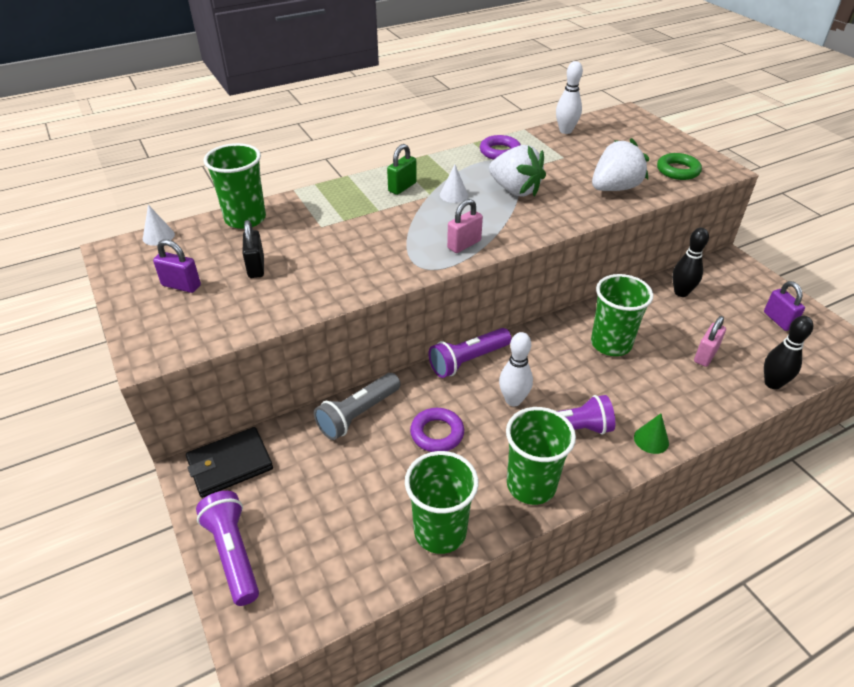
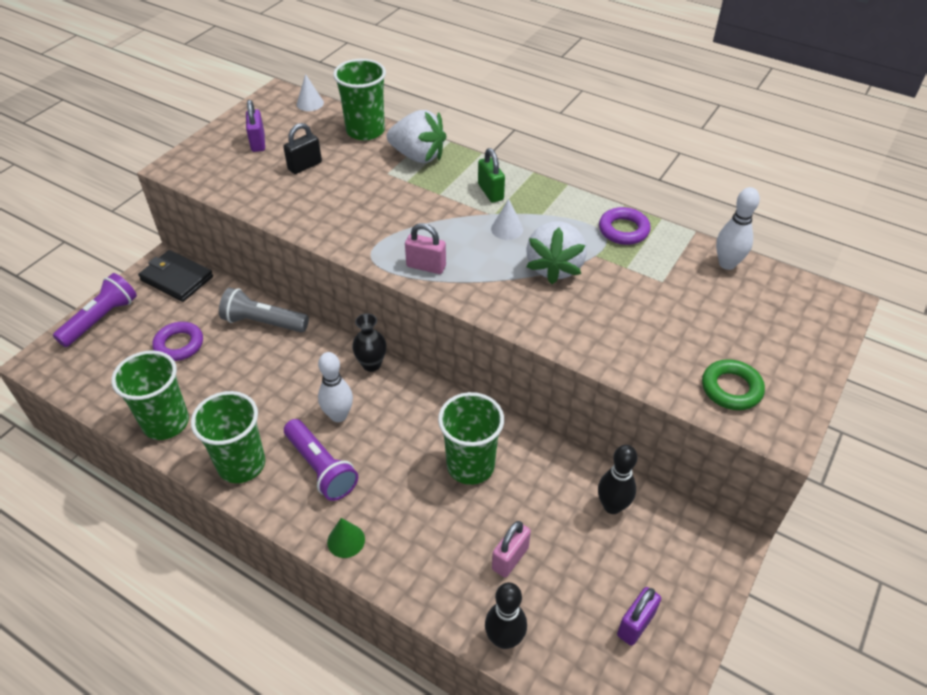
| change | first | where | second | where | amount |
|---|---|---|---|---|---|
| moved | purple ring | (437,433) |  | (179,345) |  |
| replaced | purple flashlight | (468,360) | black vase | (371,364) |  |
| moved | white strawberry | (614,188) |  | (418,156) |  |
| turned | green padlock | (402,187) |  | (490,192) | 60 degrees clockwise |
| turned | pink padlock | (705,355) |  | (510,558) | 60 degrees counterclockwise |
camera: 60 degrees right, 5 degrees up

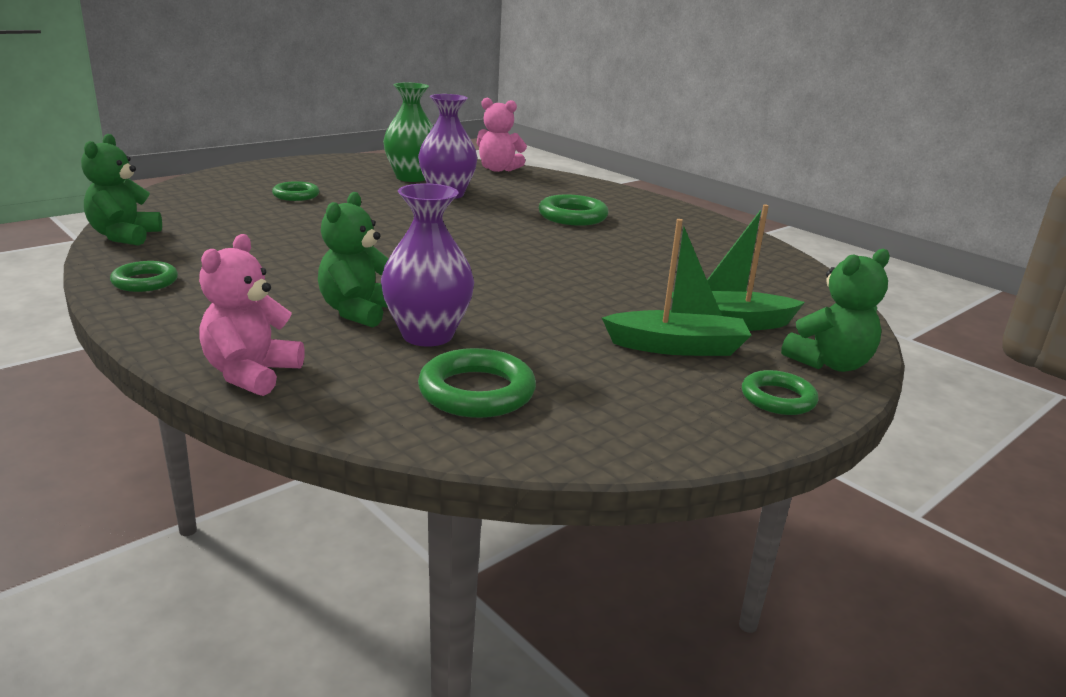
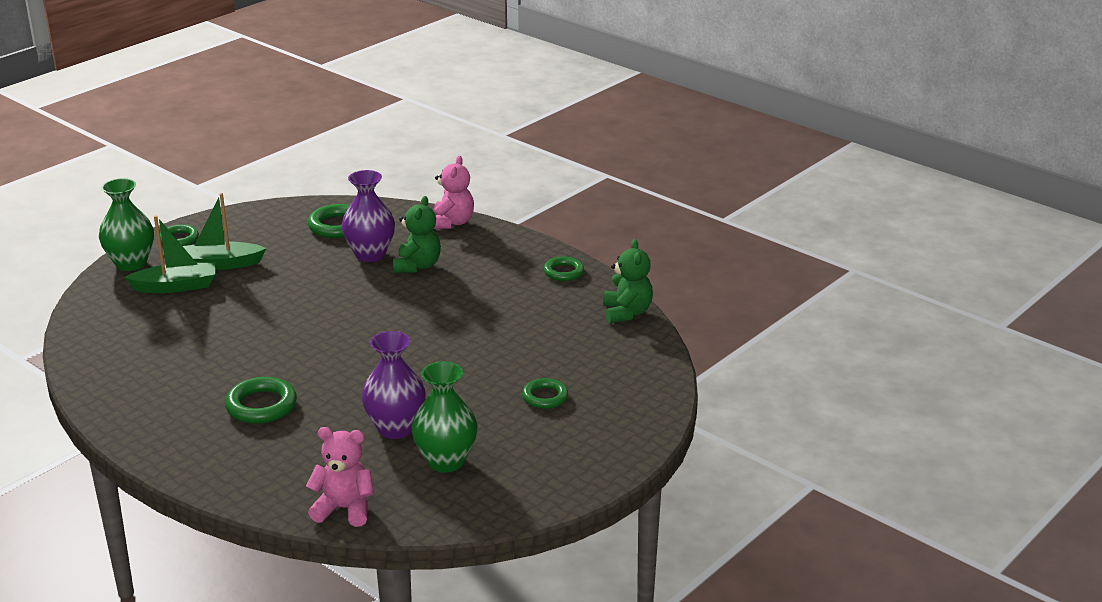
| change | first | where | second | where | amount |
|---|---|---|---|---|---|
| replaced | green teddy bear | (829,364) | green vase | (131,263) |  |
camera: 175 degrees right, 5 degrees up

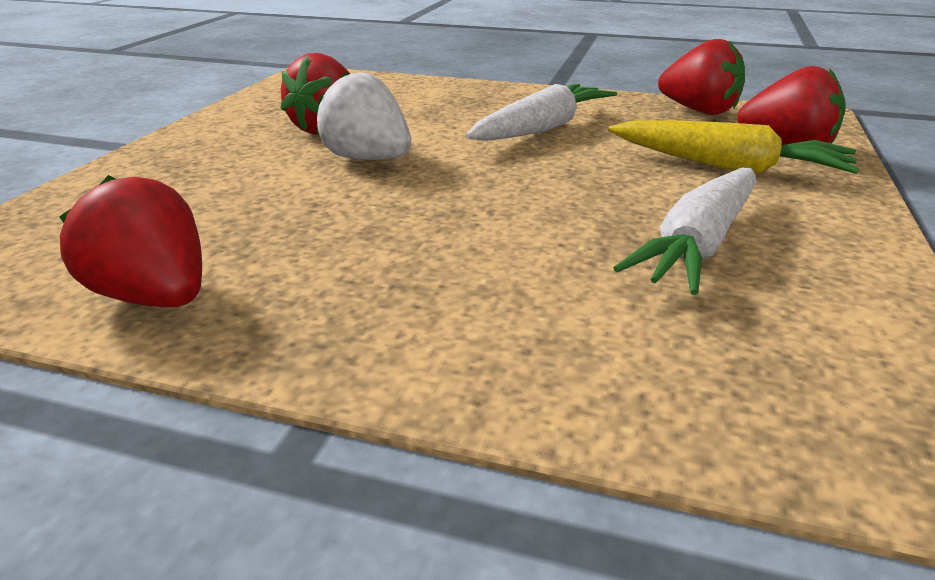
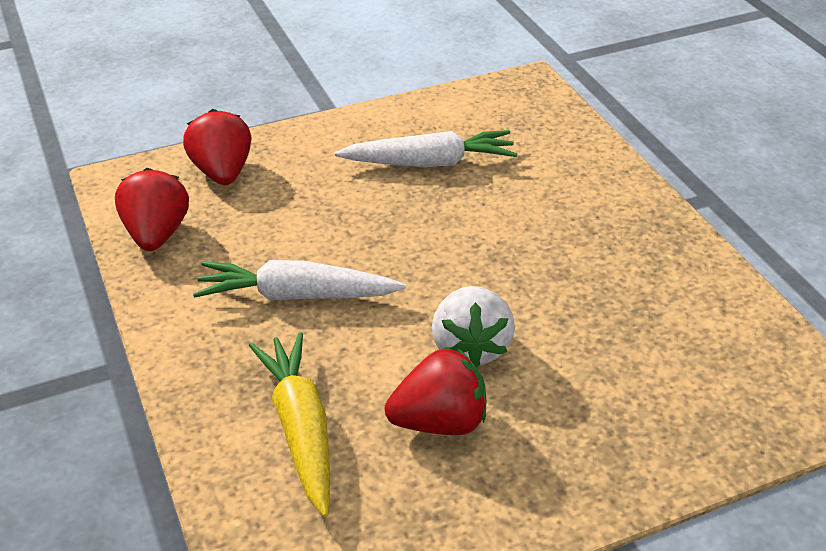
| change | first | where | second | where | amount |
|---|---|---|---|---|---|
| moved | yellow carrot | (728,166) |  | (300,428) |  |
| removed | red strawberry | (154,297) |  |  |  |
camera: 130 degrees left, 10 degrees up

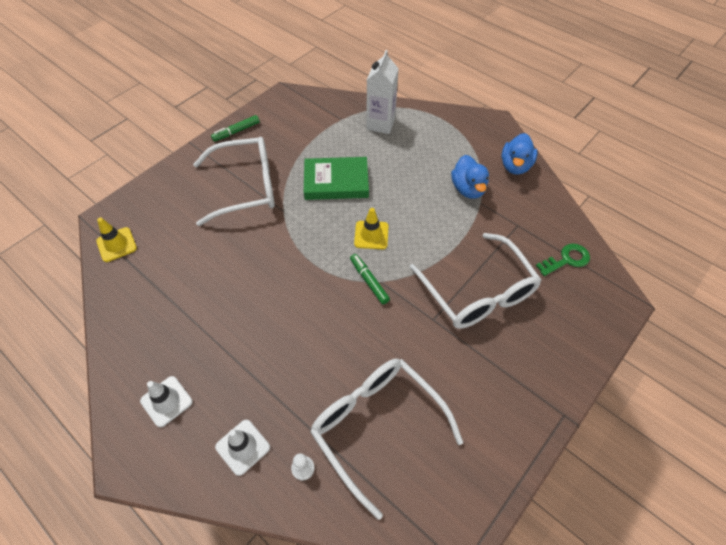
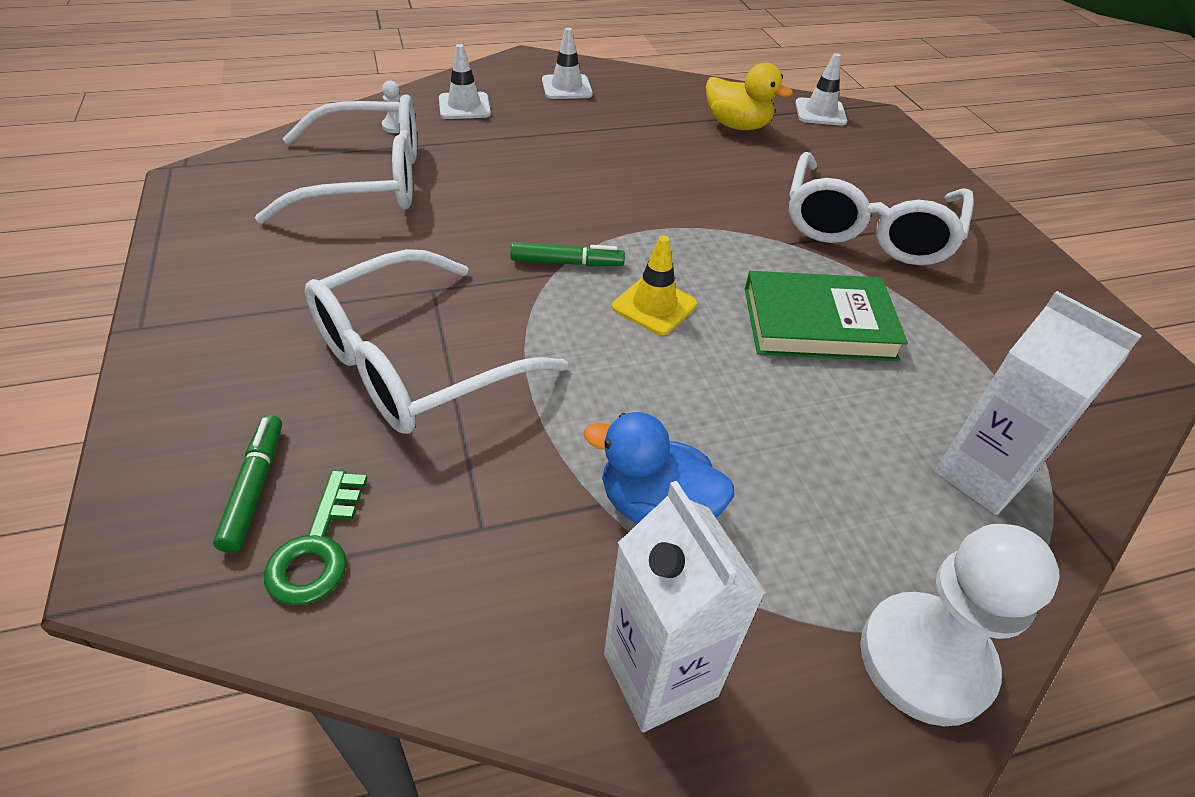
| change | first | where | second | where | amount |
|---|---|---|---|---|---|
| moved | green marker | (236,131) |  | (255,488) |  |
| turned | white glasses | (478,292) |  | (415,363) | 45 degrees counterclockwise |
| replaced | blue duck | (515,166) | white carton | (660,675) |  |
| added |  |  | yellow duck | (737,126) |  |
| turned | green book | (336,182) |  | (818,323) | 60 degrees clockwise |
| recoloured | yellow traffic cone | (116,244) | white traffic cone | (820,112) |  |
| added |  |  | white pawn | (925,660) |  |
camera: 120 degrees right, 10 degrees down

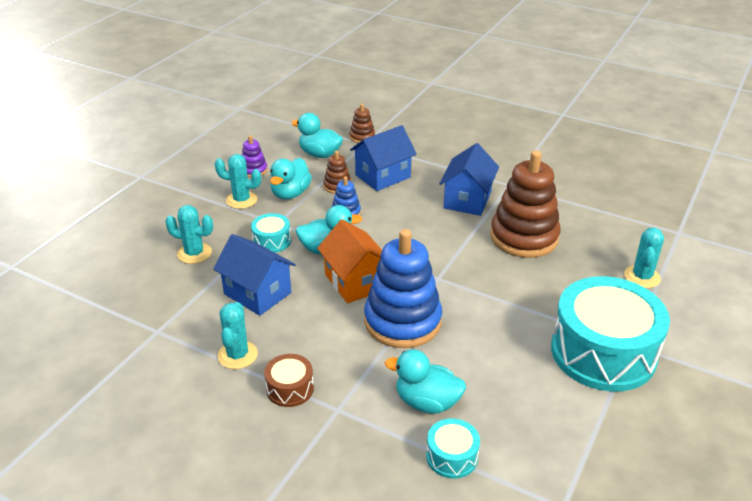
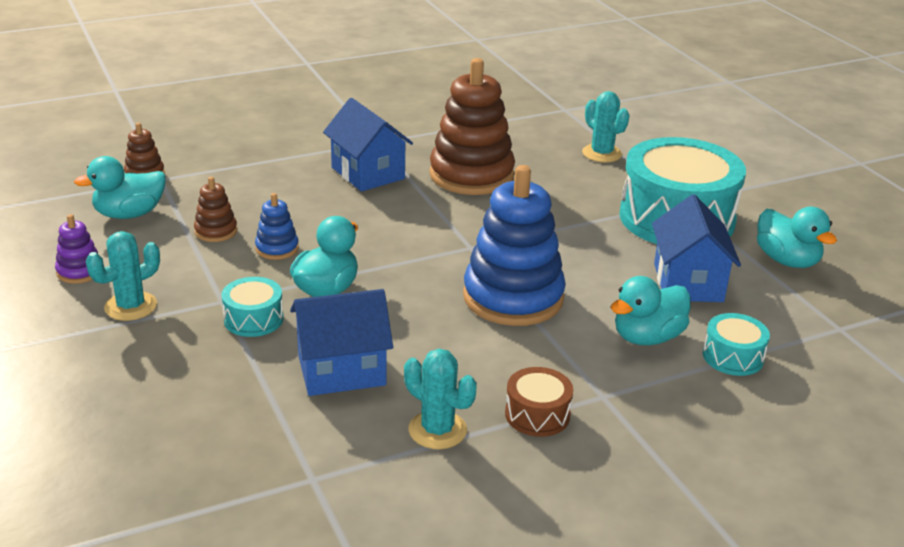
| change | first | where | second | where | amount |
|---|---|---|---|---|---|
| moved | blue house | (382,176) |  | (688,282) |  |
| moved | turquoise duck | (290,194) |  | (787,260) |  |
| removed | turquoise cactus | (194,253) |  |  |  |
| removed | orange house | (355,282) |  |  |  |
camera: 55 degrees left, 5 degrees down

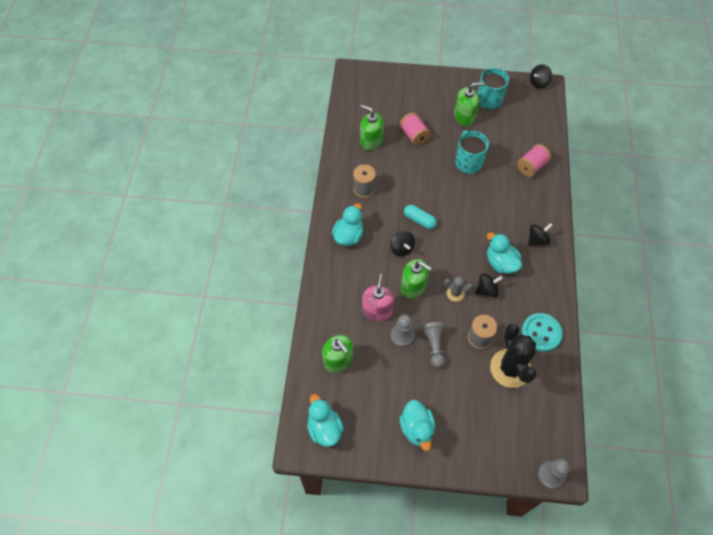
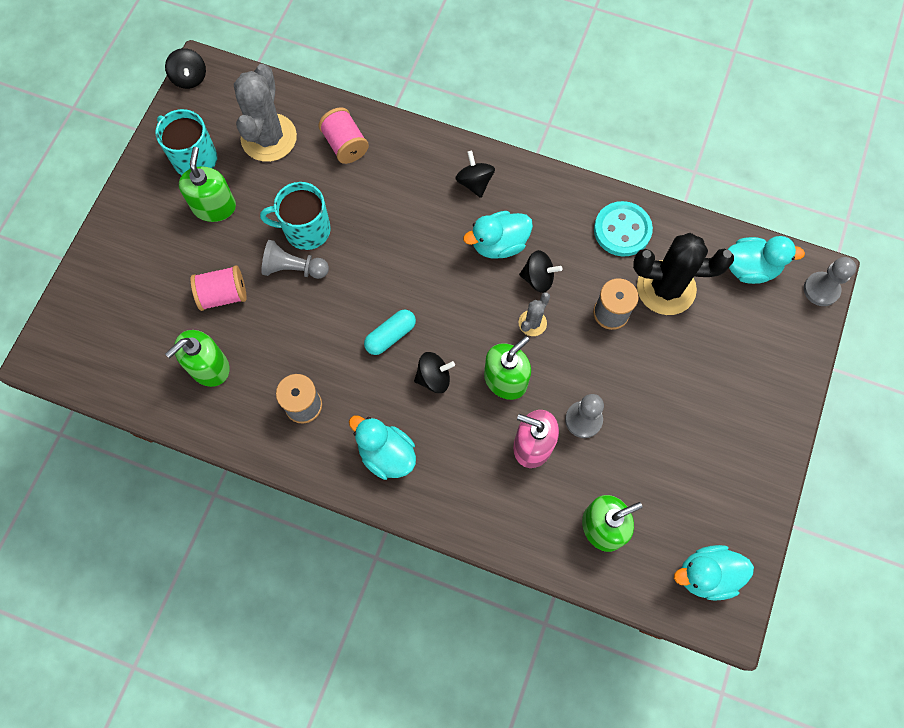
| change | first | where | second | where | amount |
|---|---|---|---|---|---|
| added |  |  | grey cactus | (269,138) |  |
| moved | grey pawn | (434,346) |  | (294,268) |  |
| turned | black spinning top | (486,290) |  | (538,278) | 105 degrees clockwise |
| moved | turquoise duck | (417,429) |  | (750,268) |  |
camera: 75 degrees left, 10 degrees up

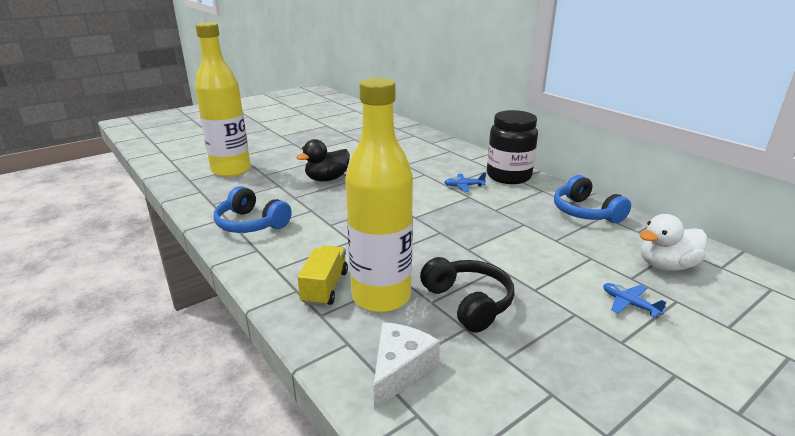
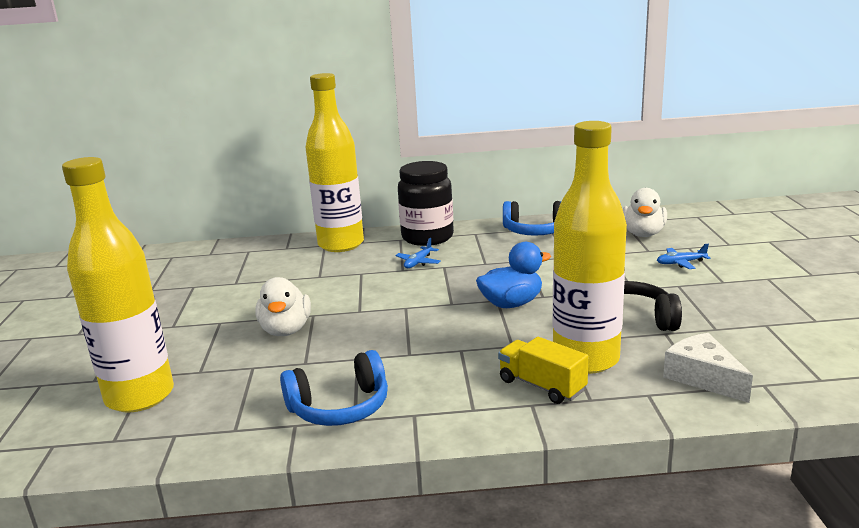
| change | first | where | second | where | amount |
|---|---|---|---|---|---|
| recoloured | black duck | (327,179) | white duck | (286,330) |  |
| added |  |  | yellow bottle | (341,244) |  |
| added |  |  | blue duck | (511,304) |  |
camera: 55 degrees left, 5 degrees down

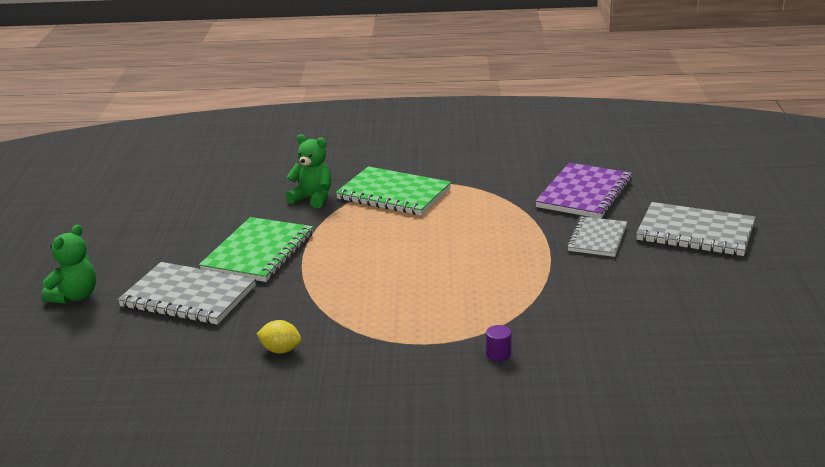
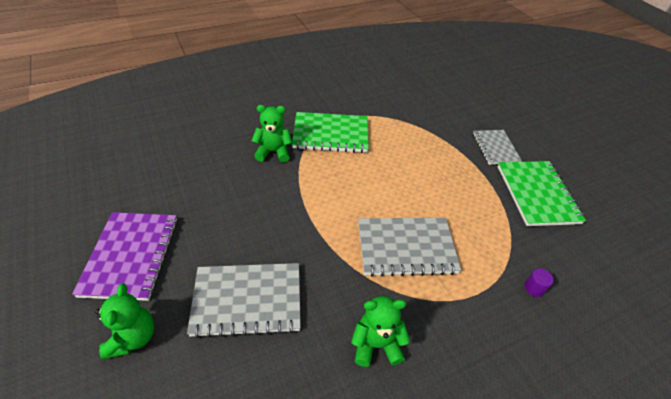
| change | first | where | second | where | amount |
|---|---|---|---|---|---|
| moved | purple notebook | (584,194) |  | (131,256) |  |
| replaced | yellow lemon | (280,350) | green teddy bear | (376,344) |  |
| moved | grey notebook | (695,232) |  | (406,248) |  |
| moved | green notebook | (258,252) |  | (537,194) |  |
camera: 30 degrees left, 20 degrees up

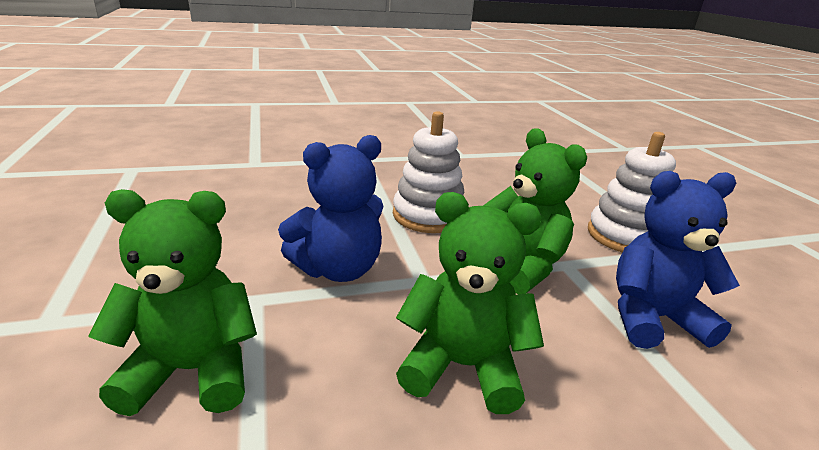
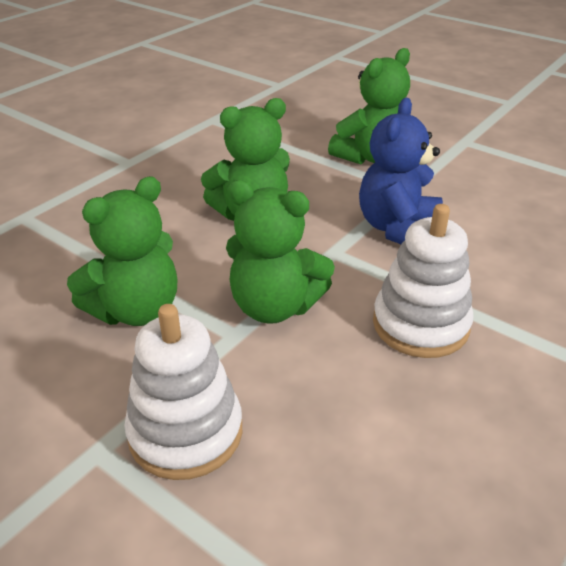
| change | first | where | second | where | amount |
|---|---|---|---|---|---|
| recoloured | blue teddy bear | (652,318) | green teddy bear | (136,310) |  |
camera: 145 degrees right, 10 degrees up

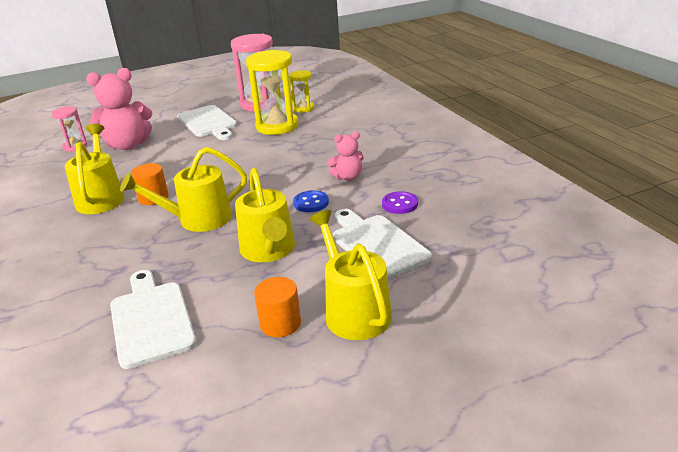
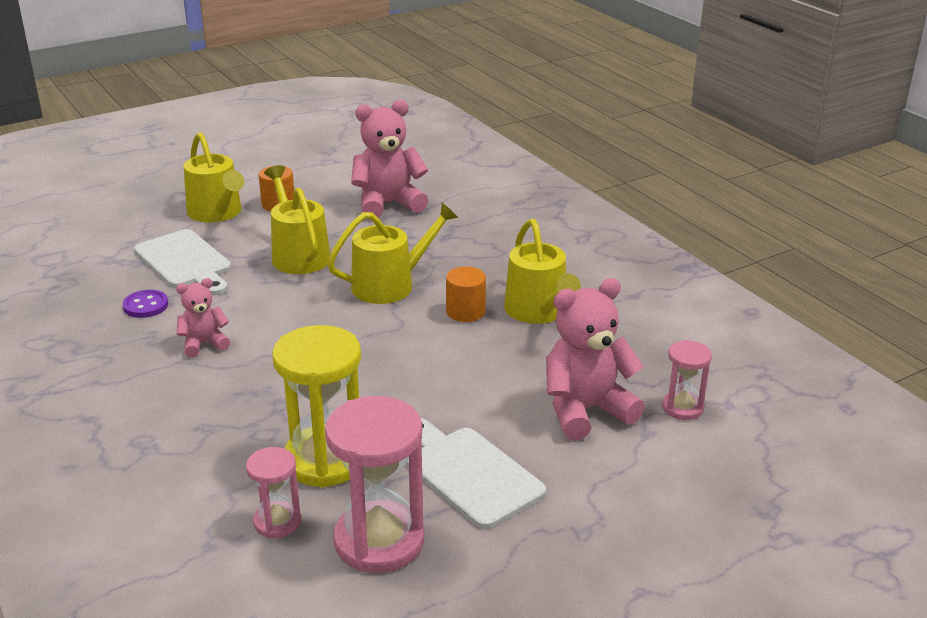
| change | first | where | second | where | amount |
|---|---|---|---|---|---|
| recoloured | yellow hourglass | (303,108) | pink hourglass | (277,522) |  |
| replaced | white cutting board | (151,320) | pink teddy bear | (388,204) |  |
| removed | blue button | (311,203) |  |  |  |
camera: 170 degrees right, 0 degrees up

